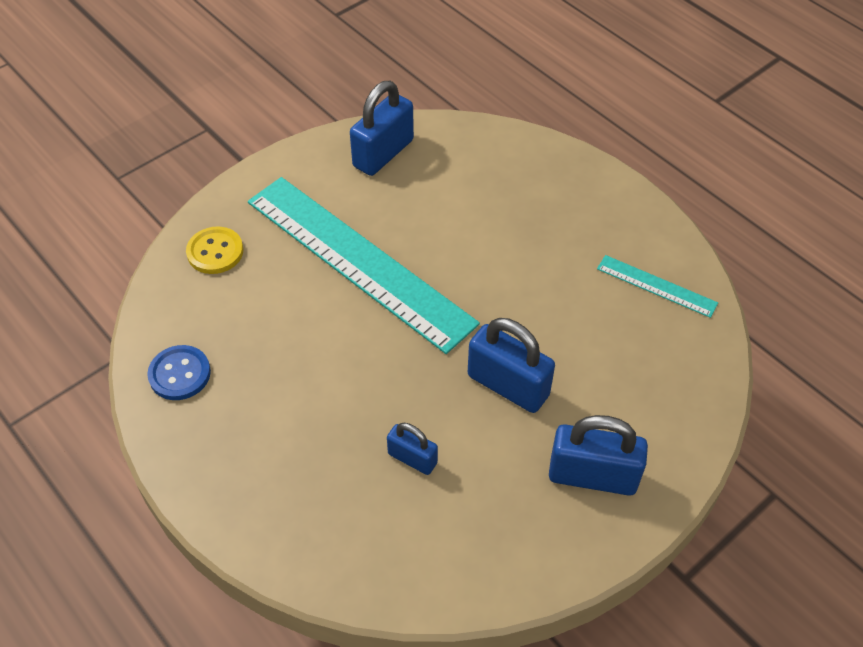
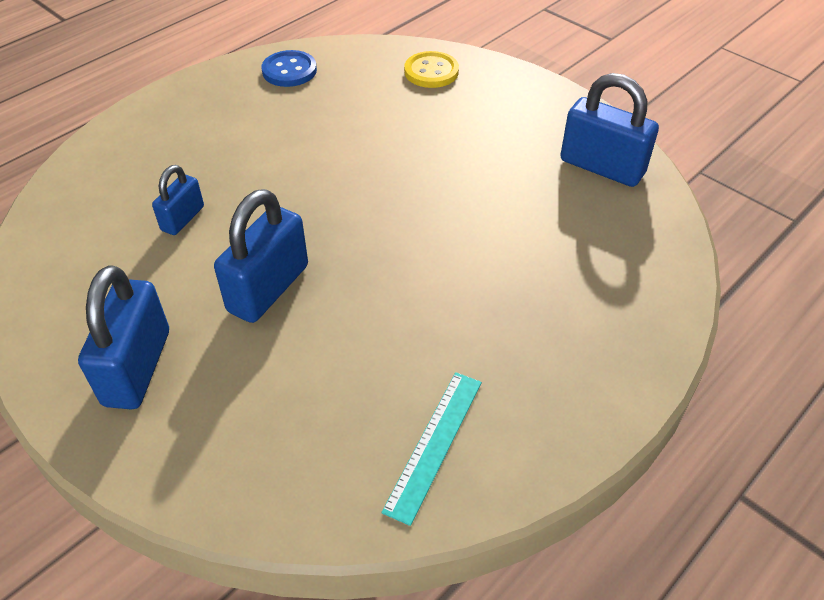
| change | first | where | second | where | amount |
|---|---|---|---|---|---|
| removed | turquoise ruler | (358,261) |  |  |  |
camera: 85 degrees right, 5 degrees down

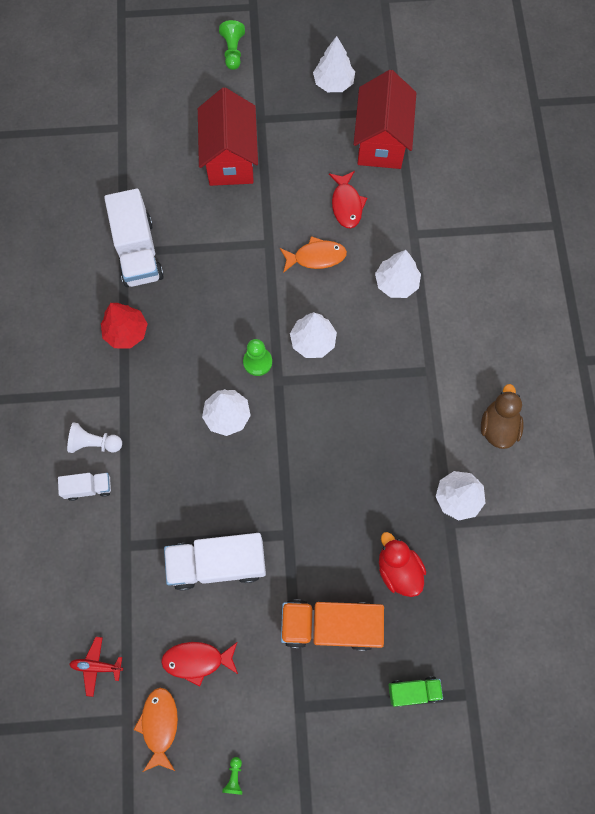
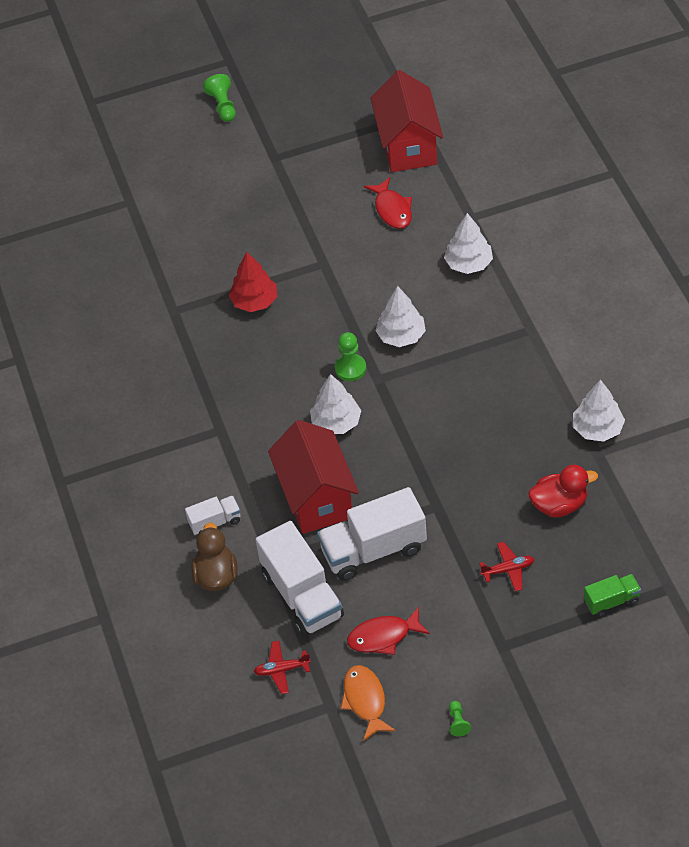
| change | first | where | second | where | amount |
|---|---|---|---|---|---|
| moved | brown duck | (498,427) |  | (216,575) |  |
| moved | red tree | (126,332) |  | (254,301) |  |
| moved | white truck | (138,252) |  | (302,595) |  |
| moved | red house | (230,159) |  | (316,498) |  |
| replaced | orange truck | (330,625) | red plane | (508,570) |  |
| turned | red duck | (398,569) |  | (559,505) | 120 degrees clockwise |
| removed | white pawn | (94,443) |  |  |  |
| removed | orange fish | (316,257) |  |  |  |
| removed | white tree | (333,83) |  |  |  |
camera: 10 degrees left, 20 degrees down

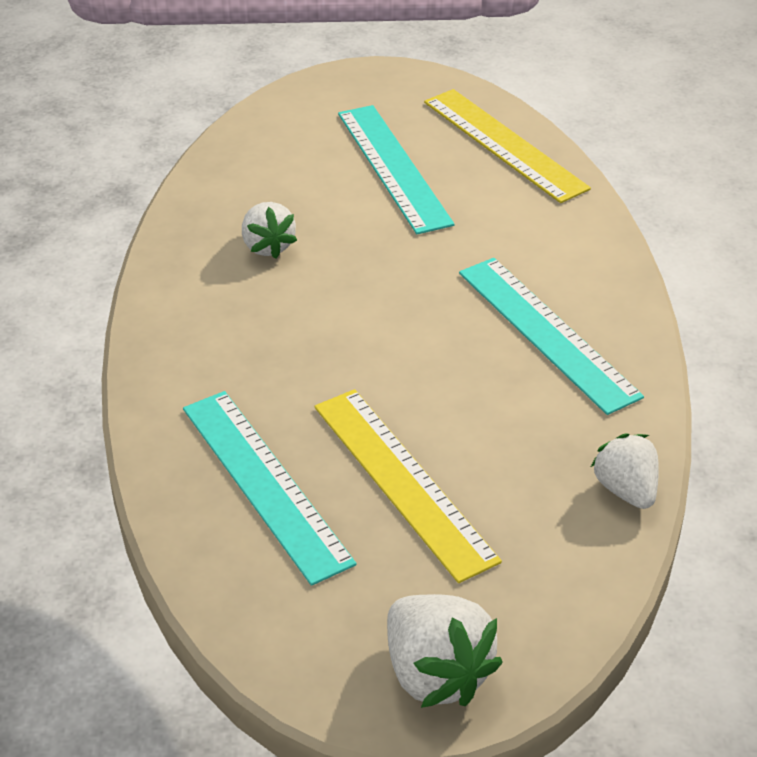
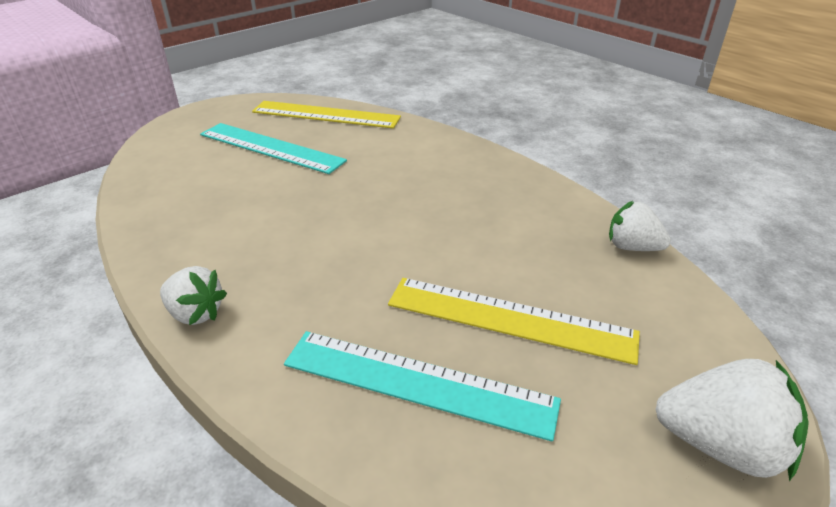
| change | first | where | second | where | amount |
|---|---|---|---|---|---|
| moved | white strawberry | (267,246) |  | (195,313) |  |
| removed | turquoise ruler | (547,333) |  |  |  |
camera: 40 degrees left, 5 degrees down

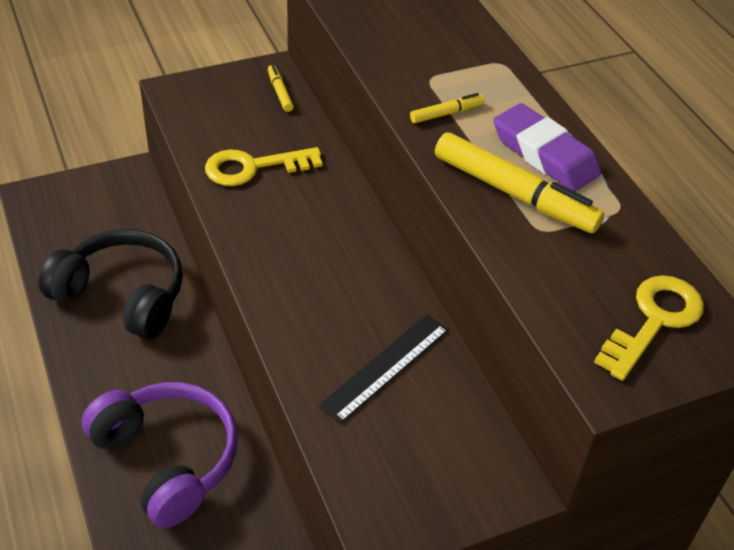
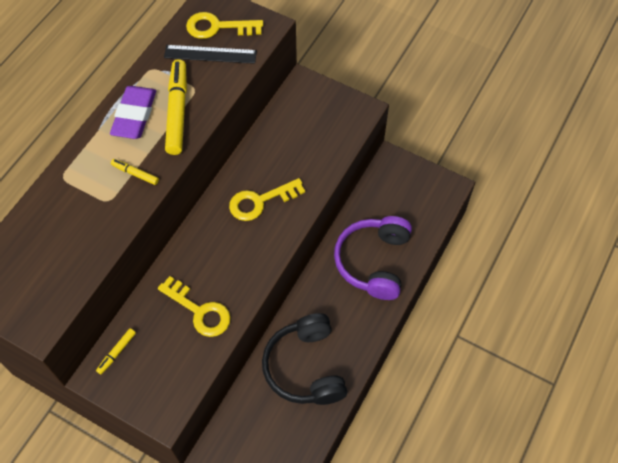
| change | first | where | second | where | amount |
|---|---|---|---|---|---|
| moved | black ruler | (385,366) |  | (210,54) |  |
| added |  |  | yellow key | (260,201) |  |
camera: 125 degrees left, 15 degrees up

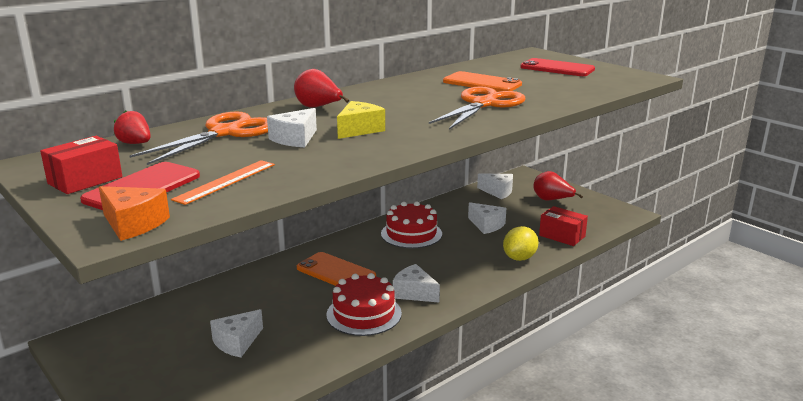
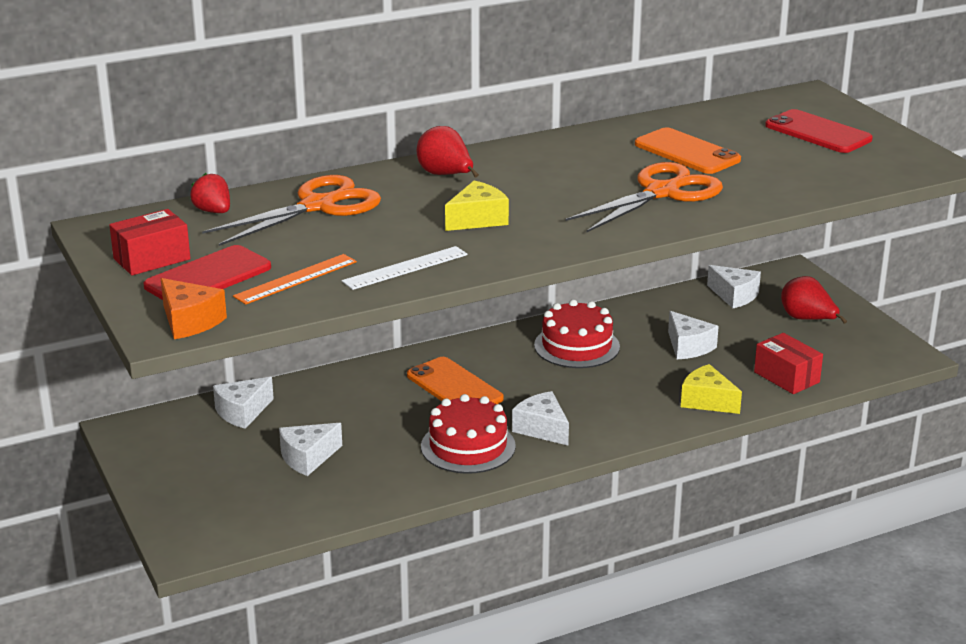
| change | first | where | second | where | amount |
|---|---|---|---|---|---|
| moved | white cheese | (295,139) |  | (242,412) |  |
| added |  |  | white ruler | (405,268) |  |
| replaced | yellow lemon | (519,258) | yellow cheese | (707,401) |  |
camera: 15 degrees right, 5 degrees up

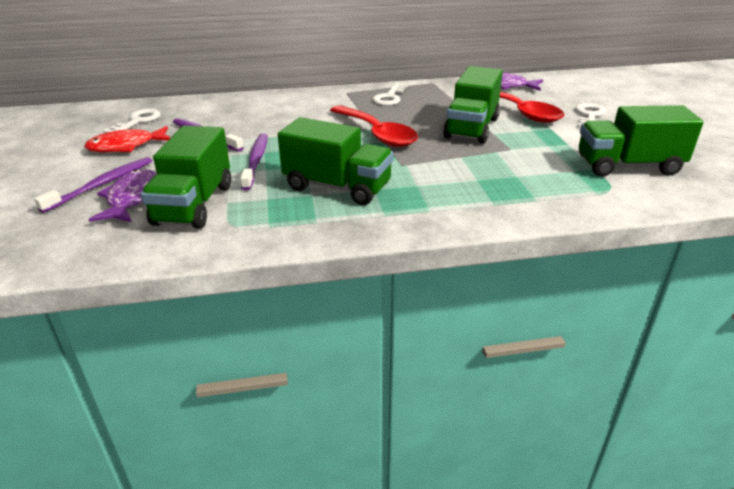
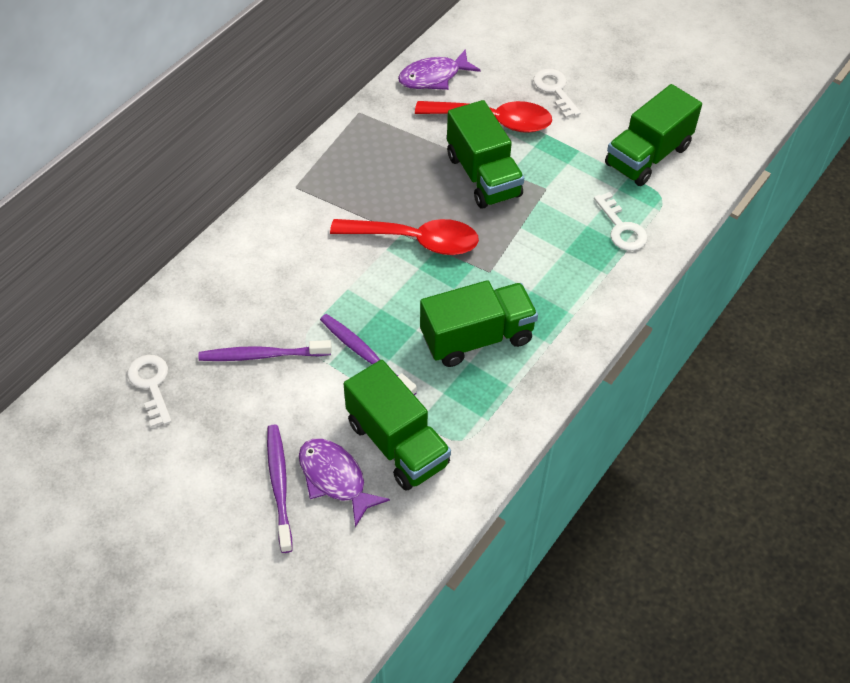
| change | first | where | second | where | amount |
|---|---|---|---|---|---|
| moved | white key | (389,97) |  | (621,228) |  |
| removed | red fish | (126,146) |  |  |  |
camera: 45 degrees left, 20 degrees up

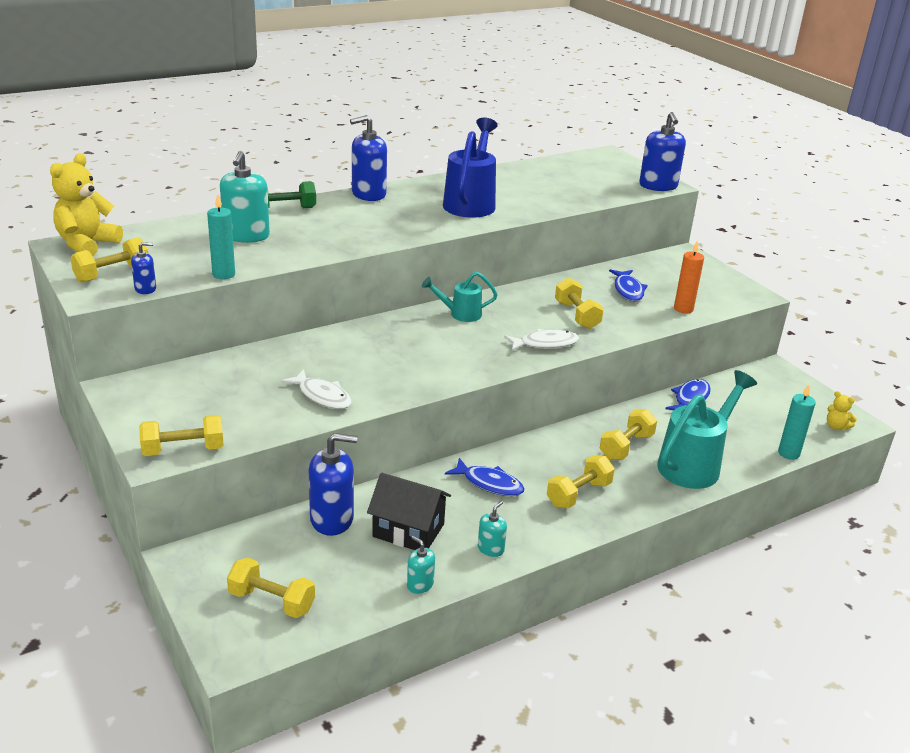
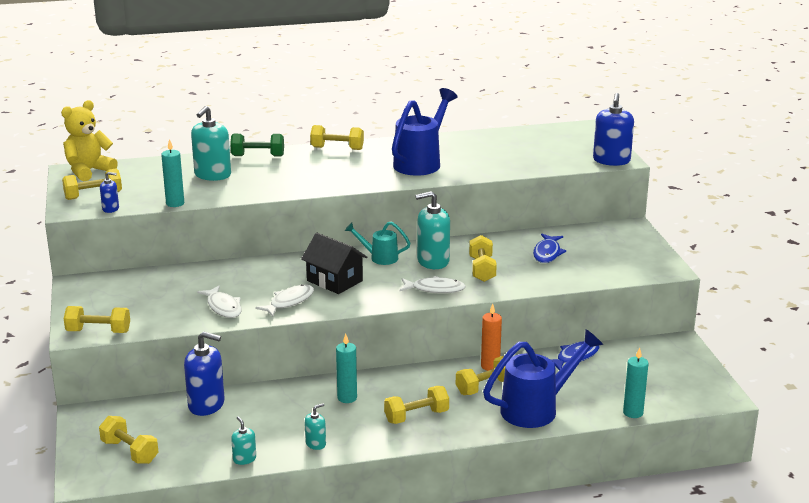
| change | first | where | second | where | amount |
|---|---|---|---|---|---|
| added |  |  | white fish | (289,302) |  |
| moved | black house | (408,530) |  | (334,281) |  |
| replaced | blue soap dispenser | (368,194) | yellow dumbbell | (337,148) |  |
| replaced | blue fish | (489,483) | turquoise candle | (347,398) |  |
| added |  |  | turquoise soap dispenser | (433,261) |  |
| moved | orange candle | (683,309) |  | (490,366) |  |
| recoloured | turquoise watering can | (695,464) | blue watering can | (537,408) |  |
| removed | yellow teddy bear | (836,427) |  |  |  |
camera: 20 degrees right, 5 degrees down

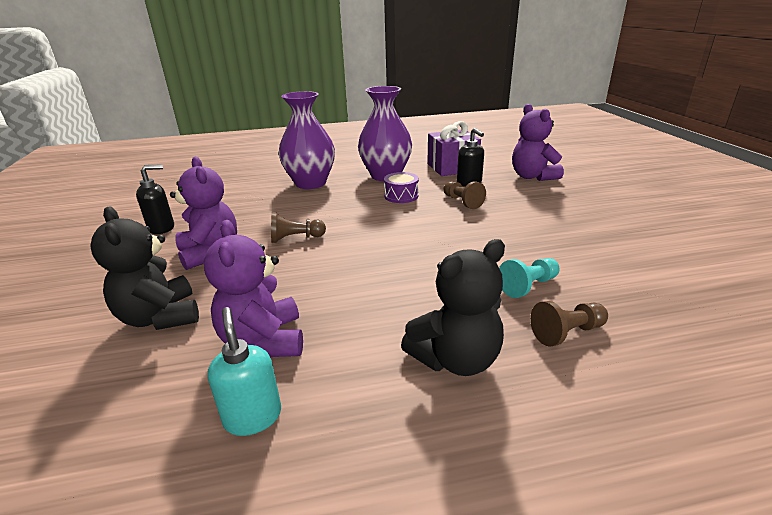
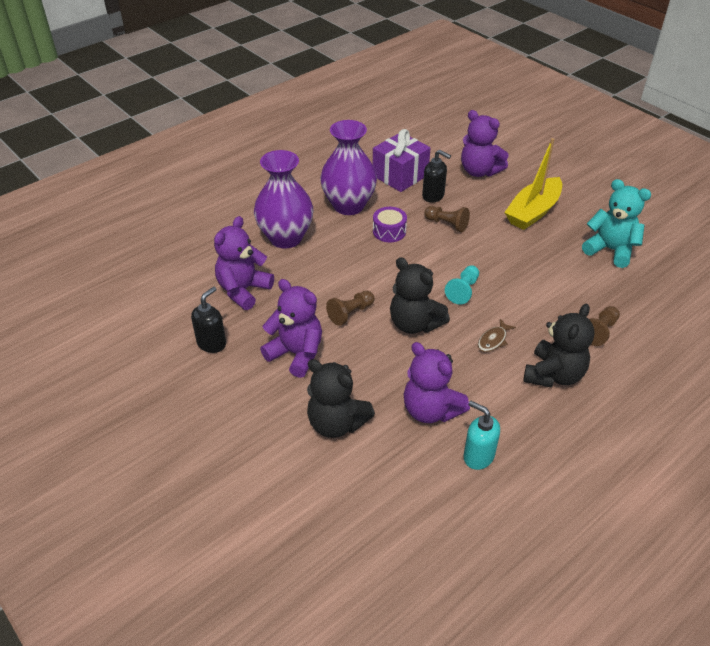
| change | first | where | second | where | amount |
|---|---|---|---|---|---|
| added |  |  | purple teddy bear | (243,290) |  |
| added |  |  | black teddy bear | (414,324) |  |
| moved | turquoise pawn | (528,286) |  | (463,290) |  |
| added |  |  | brown fish | (493,340) |  |
| added |  |  | yellow boat | (533,212) |  |
| added |  |  | turquoise teddy bear | (610,250) |  |
camera: 30 degrees left, 15 degrees up

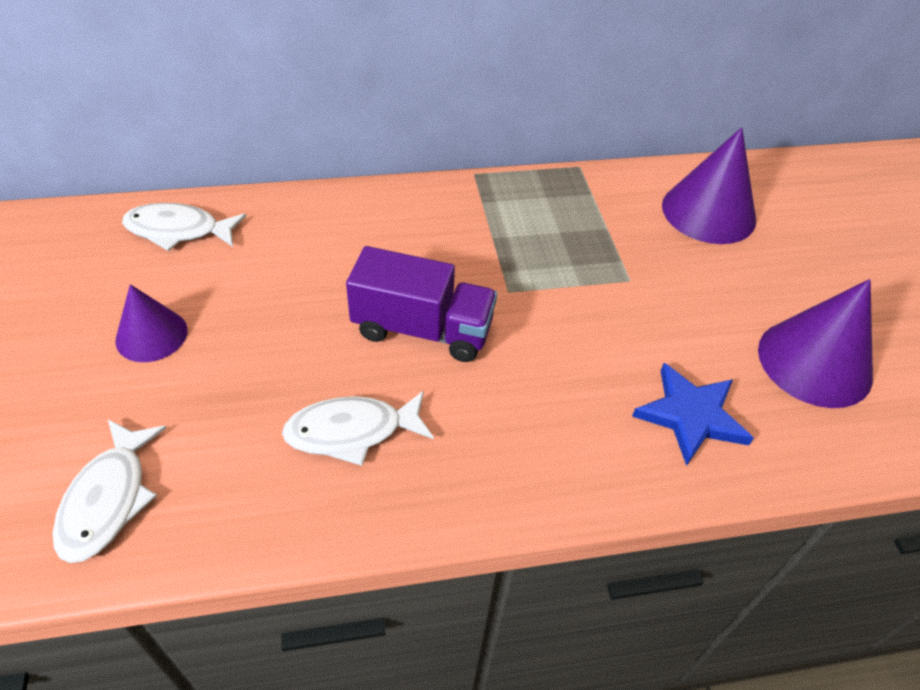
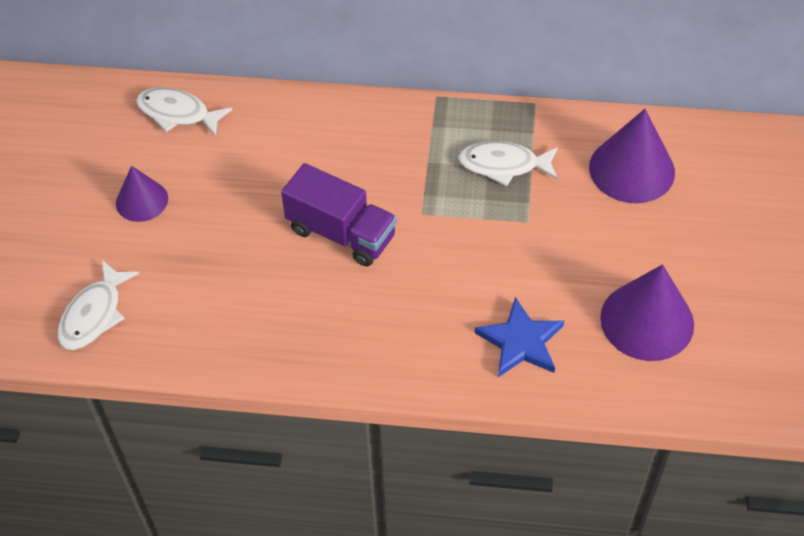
| change | first | where | second | where | amount |
|---|---|---|---|---|---|
| moved | white fish | (352,431) |  | (503,165) |  |
camera: 20 degrees right, 5 degrees up

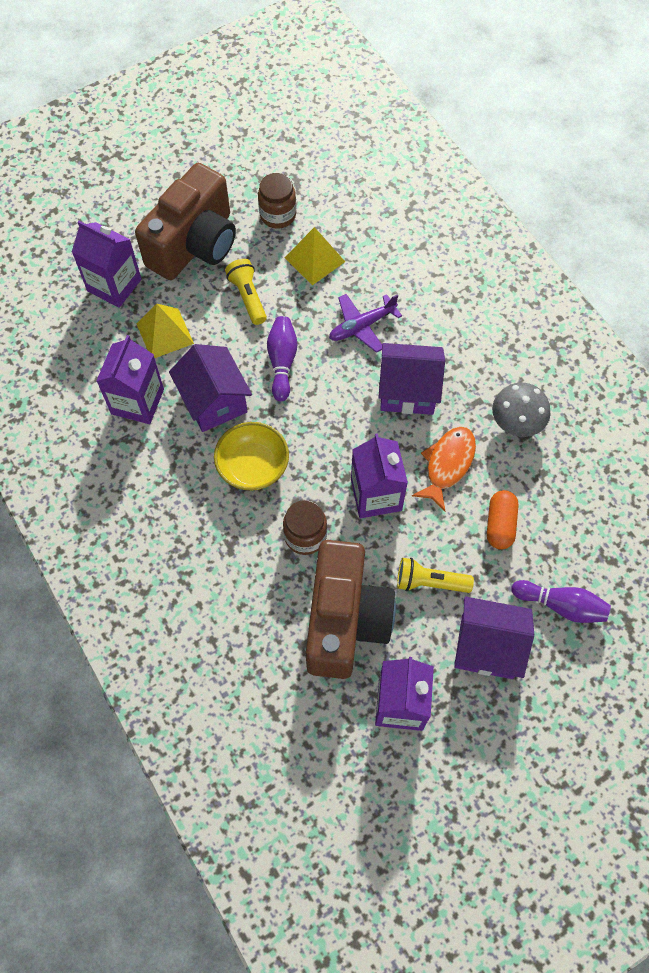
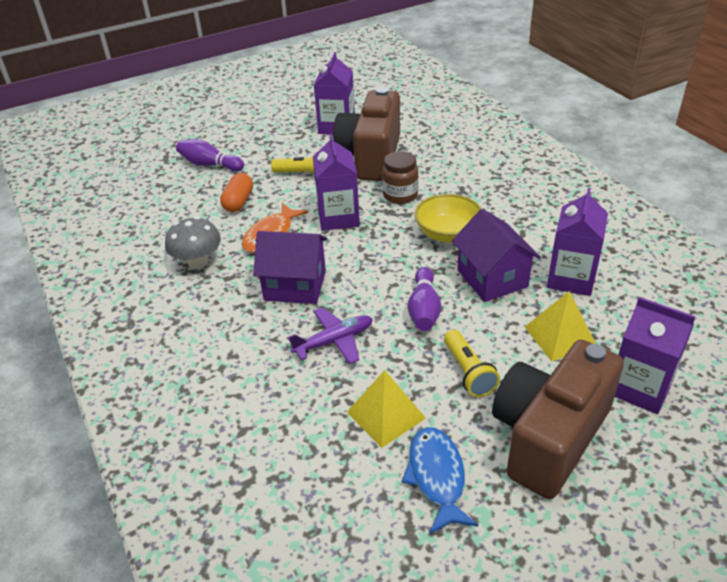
| change | first | where | second | where | amount |
|---|---|---|---|---|---|
| replaced | brown jar | (278,215) | blue fish | (437,477) |  |
| removed | purple house | (487,647) |  |  |  |
camera: 175 degrees left, 25 degrees down

